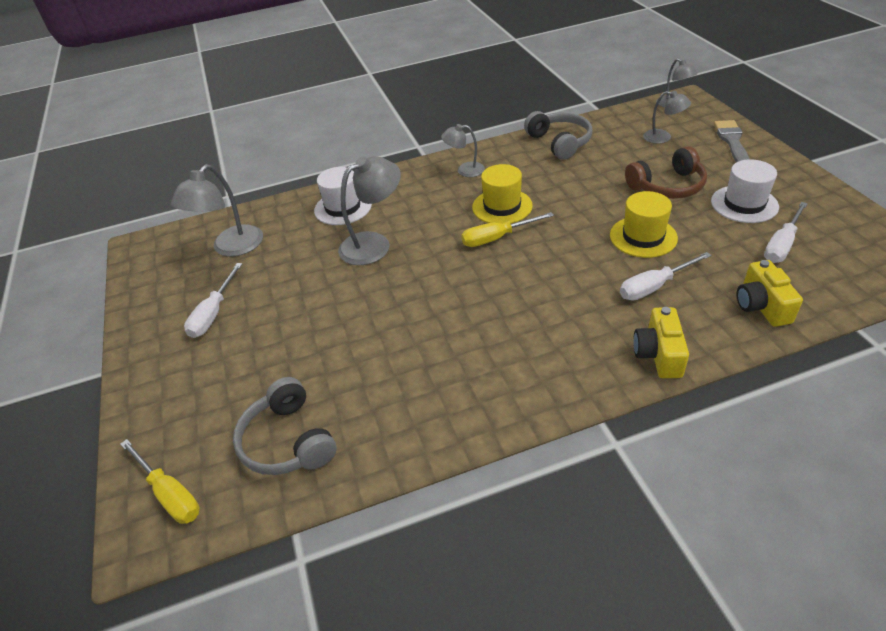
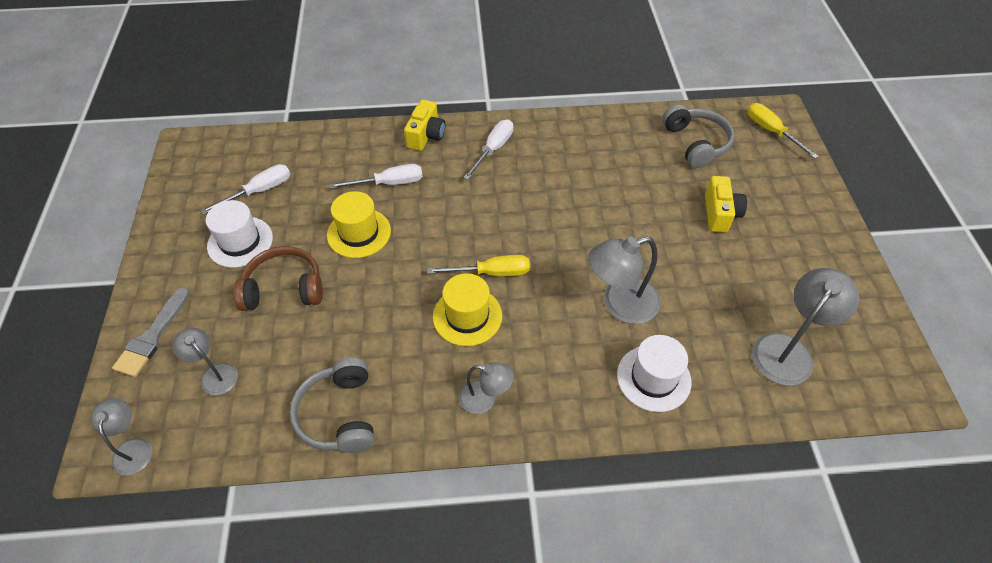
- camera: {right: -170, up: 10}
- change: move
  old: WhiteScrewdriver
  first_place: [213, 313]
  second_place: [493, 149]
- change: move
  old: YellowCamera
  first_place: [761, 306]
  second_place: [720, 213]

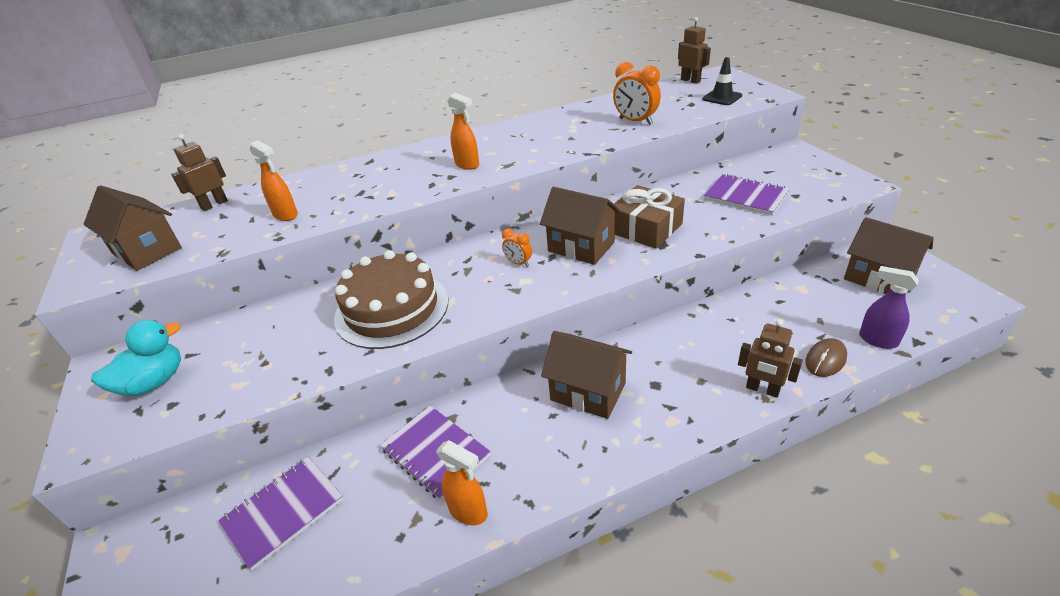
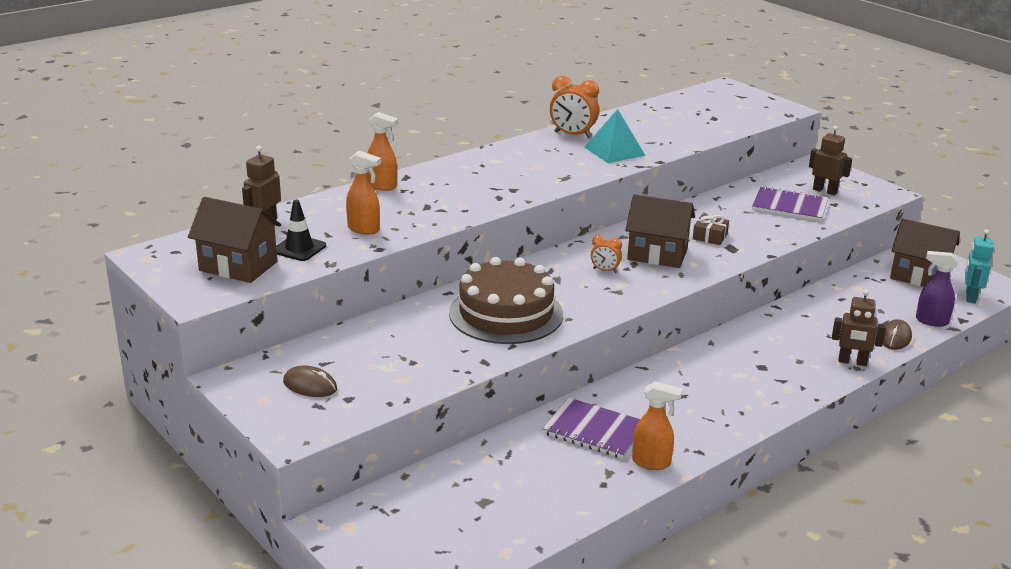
- camera: {right: -20, up: -10}
- change: delete
  old: PurpleNotebook
  first_place: [283, 512]
- change: delete
  old: BrownHouse
  first_place: [588, 392]
- change: insert
  new: TurquoisePyramid
  second_place: [614, 151]
- change: insert
  new: TurquoiseRobot
  second_place: [970, 297]
- change: move
  old: OrangeSprayBottle
  first_place: [467, 165]
  second_place: [382, 186]
- change: move
  old: OrangeClock
  first_place: [635, 121]
  second_place: [572, 135]
- change: move
  old: BrownRobot
  first_place: [690, 80]
  second_place: [825, 191]
- change: move
  old: BlackTrafficCone
  first_place: [722, 97]
  second_place: [299, 248]
- change: replace
  old: TurquoiseDuck
  new: BrownMouse
  first_place: [154, 382]
  second_place: [310, 385]
- change: resize
  old: BrownGift
  first_place: [645, 228]
  second_place: [710, 236]
  factor: 0.53

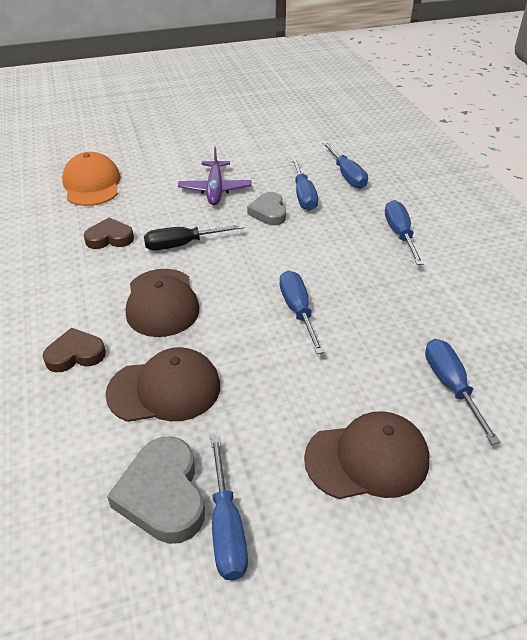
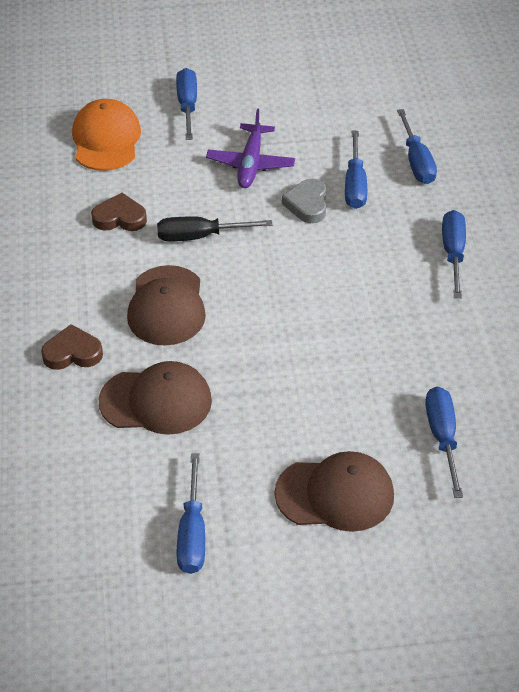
- camera: {right: 10, up: 5}
- change: delete
  old: GreyHeart
  first_place: [163, 495]
- change: move
  old: BlueScrewdriver
  first_place: [298, 311]
  second_place: [187, 106]

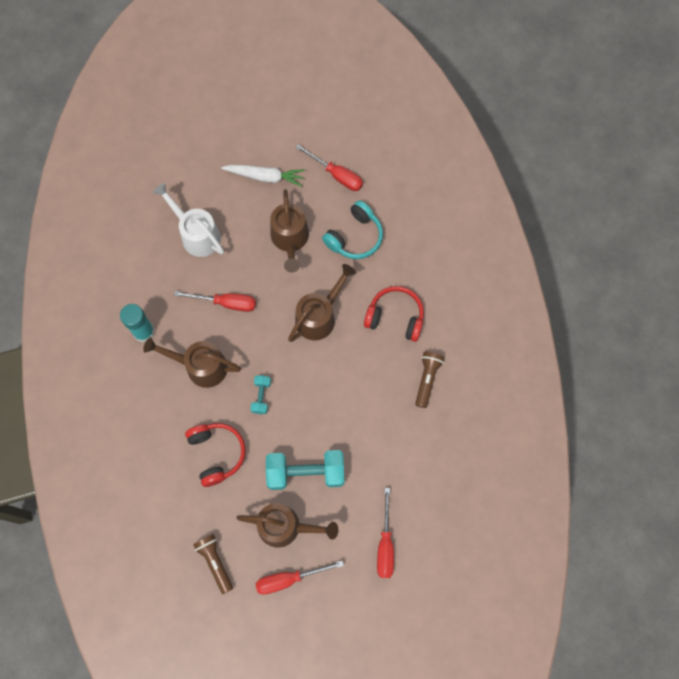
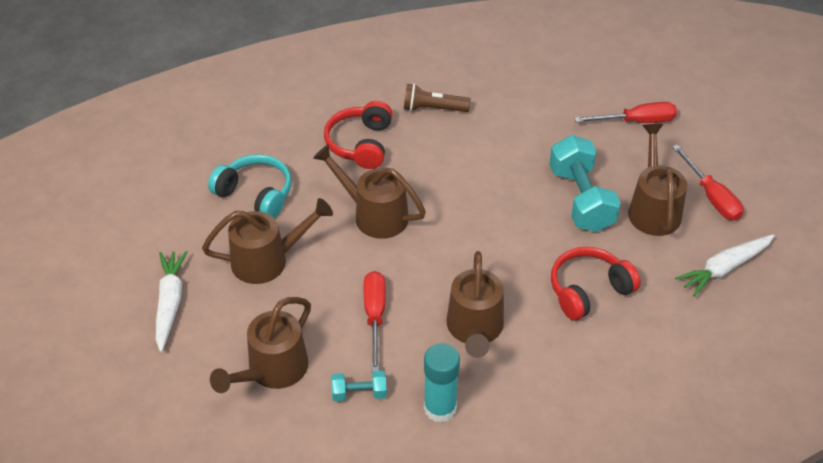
- camera: {right: -100, up: -25}
- change: delete
  old: RedScrewdriver
  first_place: [336, 175]
- change: move
  old: TurquoiseDumbbell
  first_place: [261, 396]
  second_place: [359, 393]
- change: replace
  old: BrownFlashlight
  new: WhiteCarrot
  first_place: [215, 562]
  second_place: [724, 268]
- change: recolor
  old: WhiteWateringCan
  new: BrownWateringCan
  first_place: [196, 234]
  second_place: [271, 371]

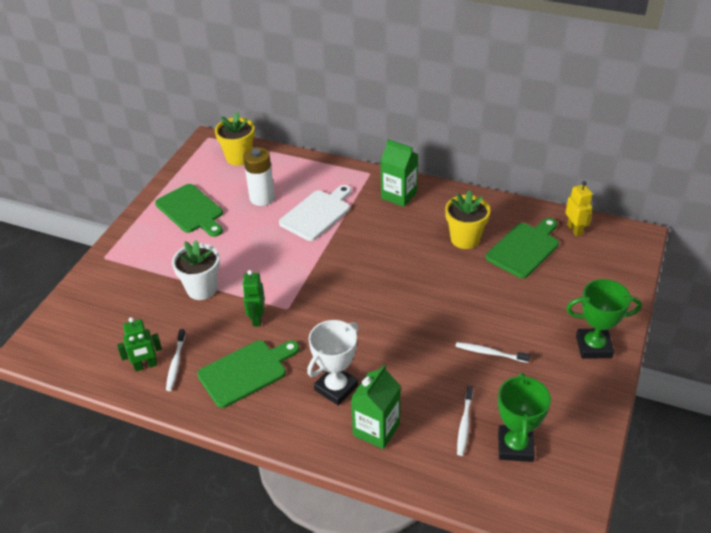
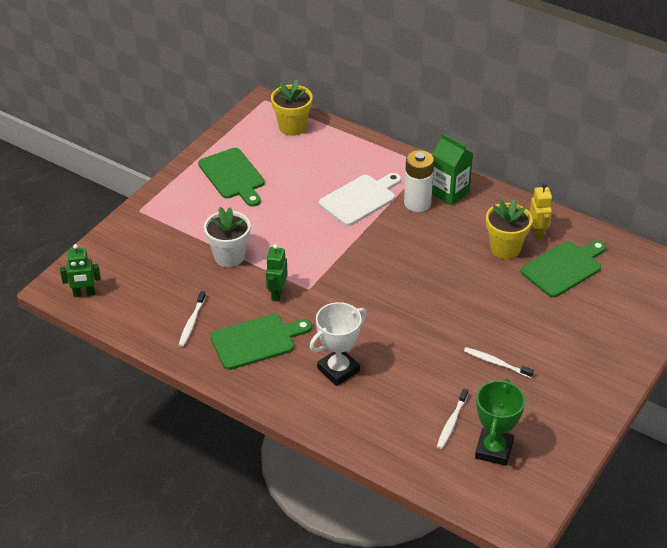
- camera: {right: 10, up: 0}
- change: delete
  old: GreenCarton
  first_place: [376, 429]
- change: delete
  old: GreenTrophy
  first_place: [593, 346]
- change: move
  old: GreenRobot
  first_place: [145, 366]
  second_place: [84, 294]
- change: move
  old: WhiteBattery
  first_place: [262, 198]
  second_place: [417, 203]
- change: move
  old: YellowRobot
  first_place: [575, 229]
  second_place: [538, 232]

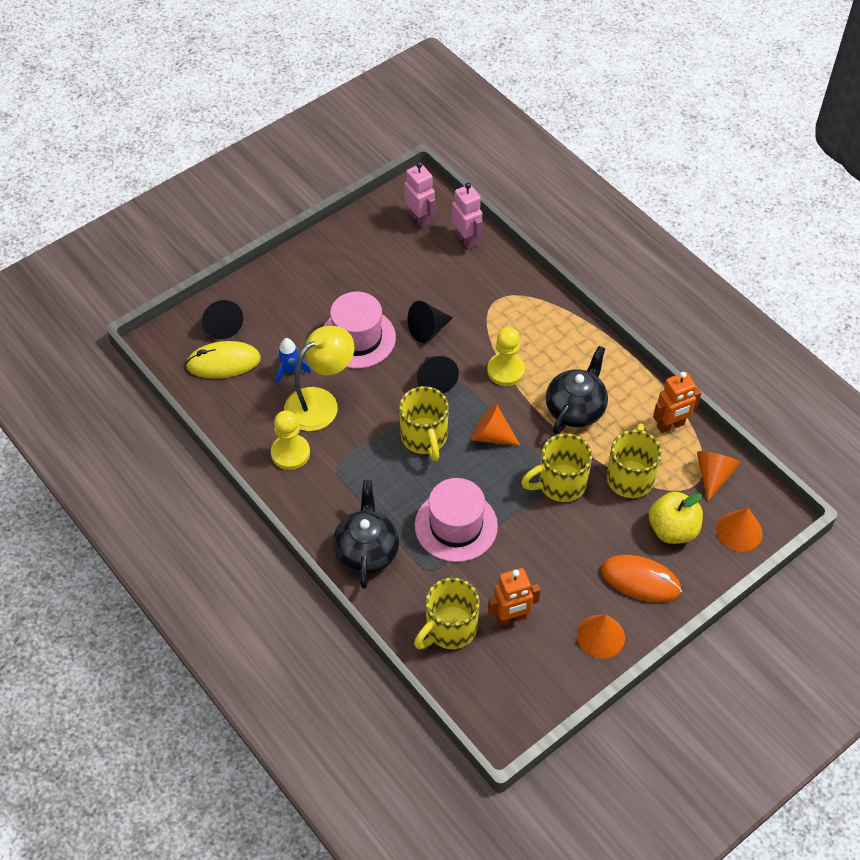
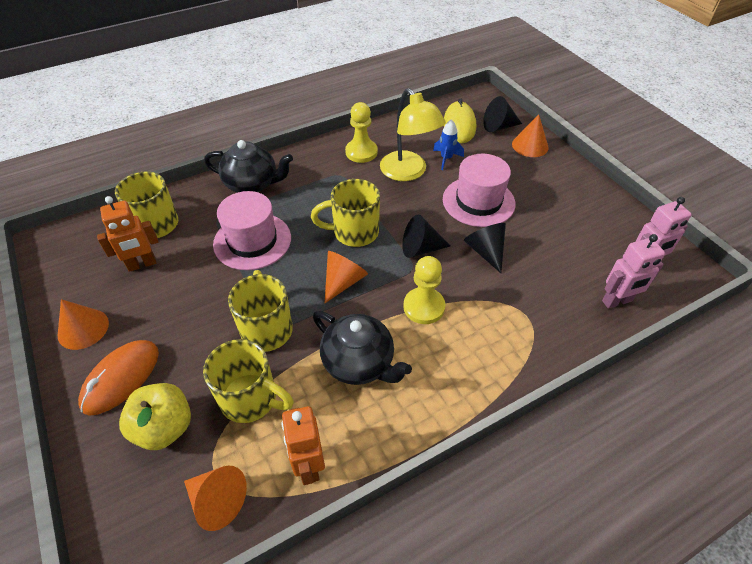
- camera: {right: 100, up: -5}
- change: move
  old: OrangeCone
  first_place: [739, 531]
  second_place: [530, 145]
- change: rotate
  old: OrangeRobot
  first_place: [511, 618]
  second_place: [142, 264]
  degrees: -105

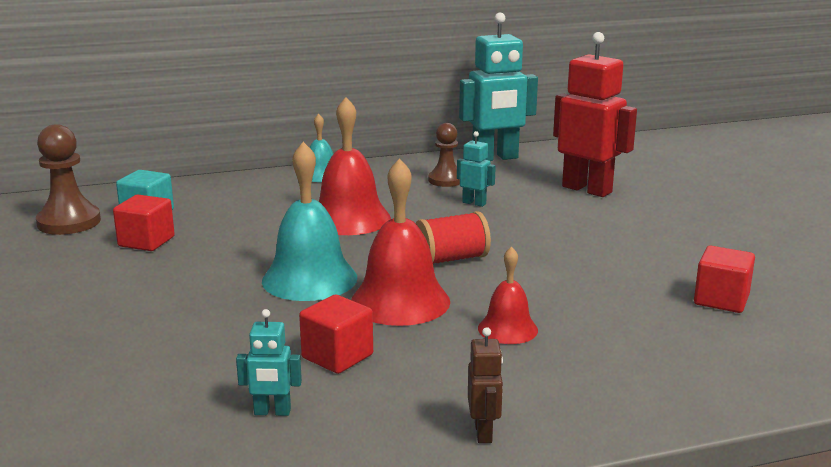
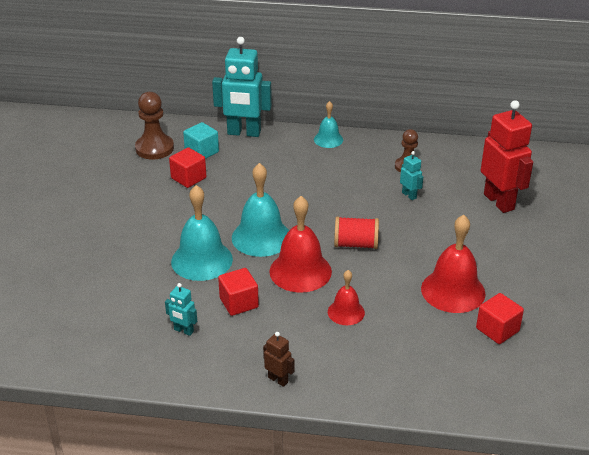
- camera: {right: 25, up: 15}
- change: insert
  new: TurquoiseBell
  second_place: [202, 260]
- change: move
  old: RedBell
  first_place: [349, 218]
  second_place: [453, 291]
- change: move
  old: TurquoiseRobot
  first_place: [495, 158]
  second_place: [244, 133]
- change: rotate
  old: BrownRobot
  first_place: [484, 433]
  second_place: [278, 380]
  degrees: -75

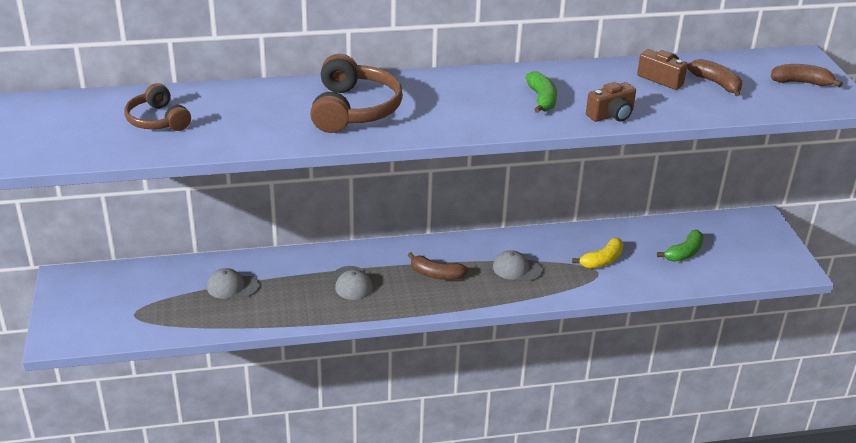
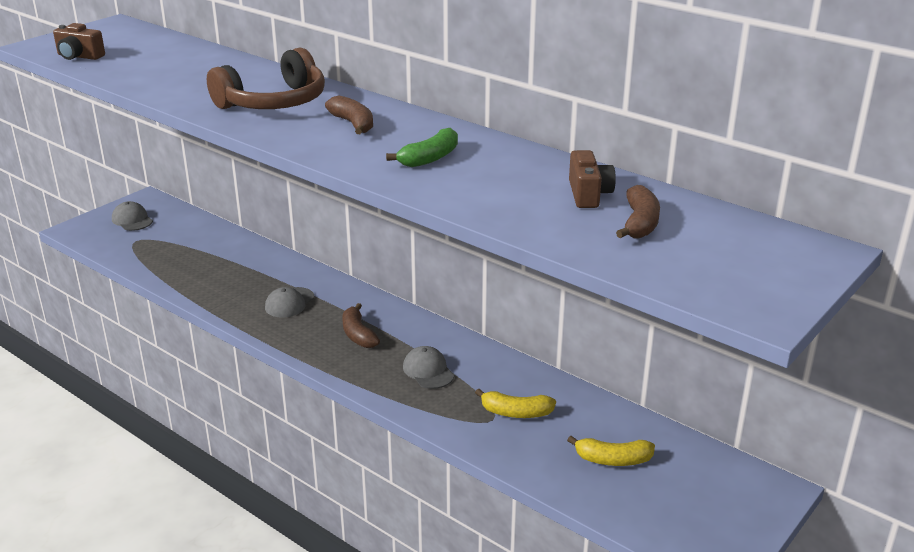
- camera: {right: 50, up: -5}
- change: delete
  old: BrownHeadphones
  first_place: [157, 120]
- change: move
  old: GreyCap
  first_place: [232, 286]
  second_place: [132, 220]
- change: move
  old: BrownCamera
  first_place: [611, 115]
  second_place: [79, 56]
- change: move
  old: BrownBanana
  first_place: [801, 82]
  second_place: [353, 124]
- change: recolor
  old: GreenBanana
  new: YellowBanana
  first_place: [684, 253]
  second_place: [613, 460]

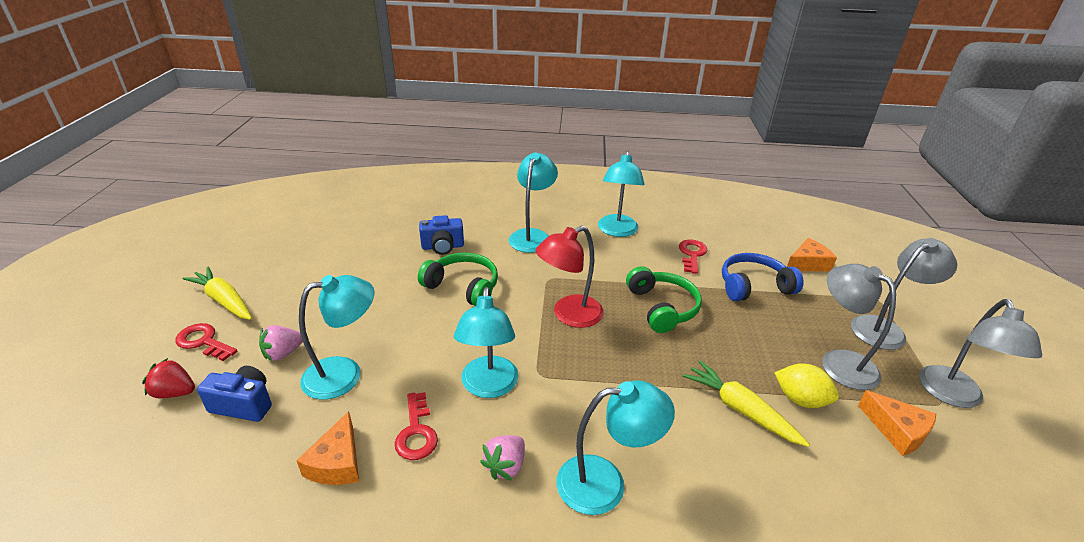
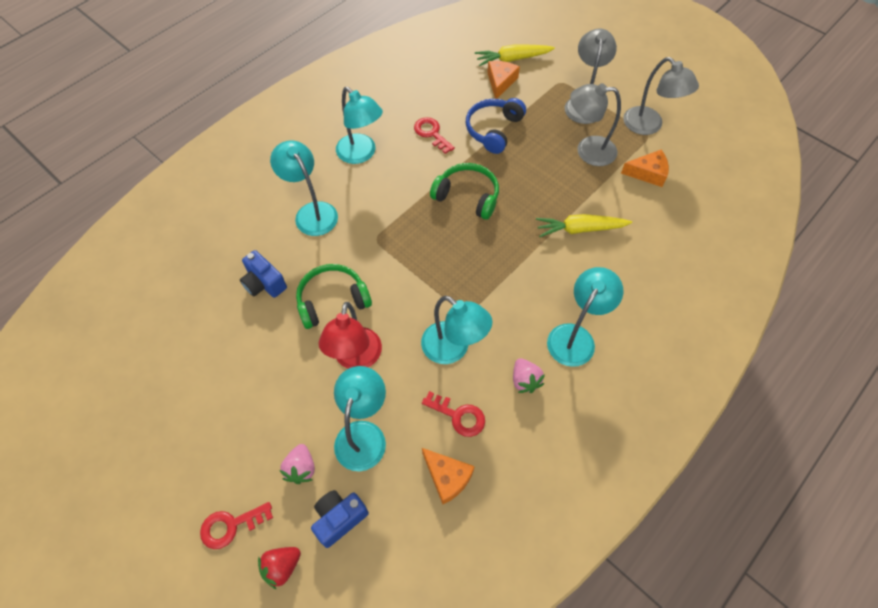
- camera: {right: -50, up: 25}
- change: delete
  old: YellowLemon
  first_place: [800, 399]
- change: move
  old: YellowCarrot
  first_place: [224, 300]
  second_place: [512, 59]
- change: move
  old: RedLamp
  first_place: [569, 315]
  second_place: [356, 358]
- change: rotate
  old: BlueCamera
  first_place: [442, 247]
  second_place: [264, 283]
  degrees: 105

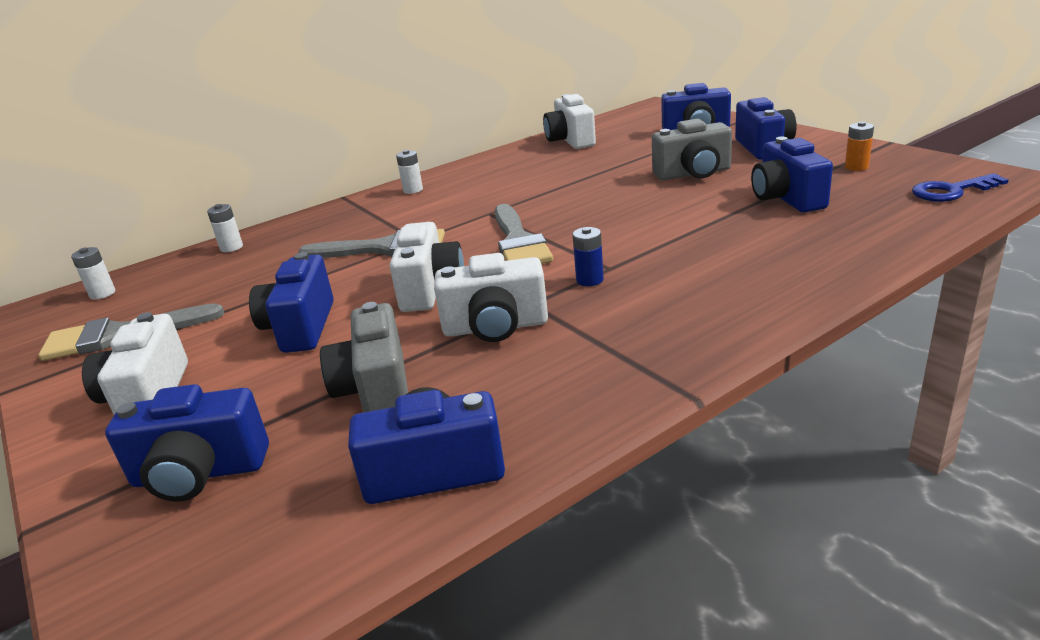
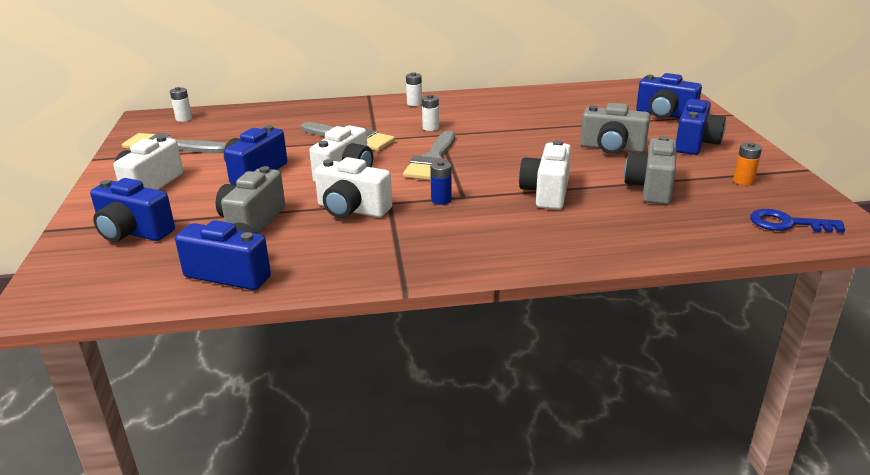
- camera: {right: 25, up: 0}
- change: move
  old: WhiteBattery
  first_place: [231, 247]
  second_place: [430, 128]
- change: move
  old: WhiteCamera
  first_place: [570, 141]
  second_place: [546, 193]
- change: recolor
  old: BlueCamera
  new: GreyCamera
  first_place: [786, 198]
  second_place: [651, 188]

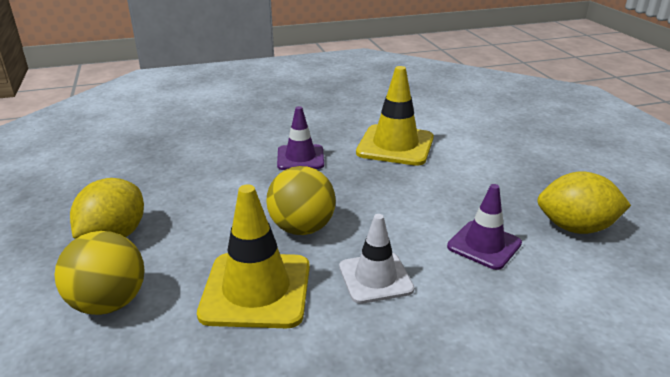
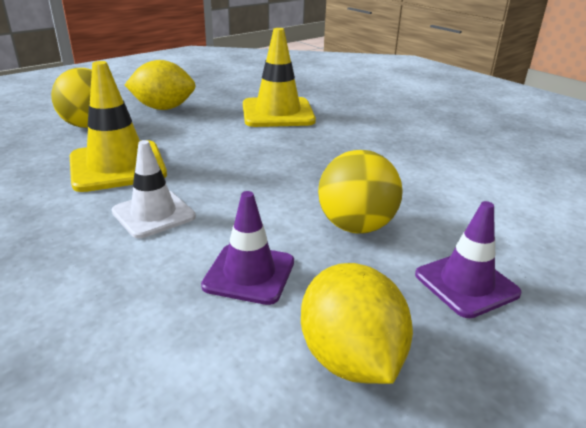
- camera: {right: 65, up: 0}
- change: move
  old: YellowBall
  first_place: [302, 228]
  second_place: [356, 226]
- change: move
  old: PurpleTrafficCone
  first_place: [300, 158]
  second_place: [466, 284]
- change: move
  old: YellowTrafficCone
  first_place: [395, 145]
  second_place: [277, 113]

